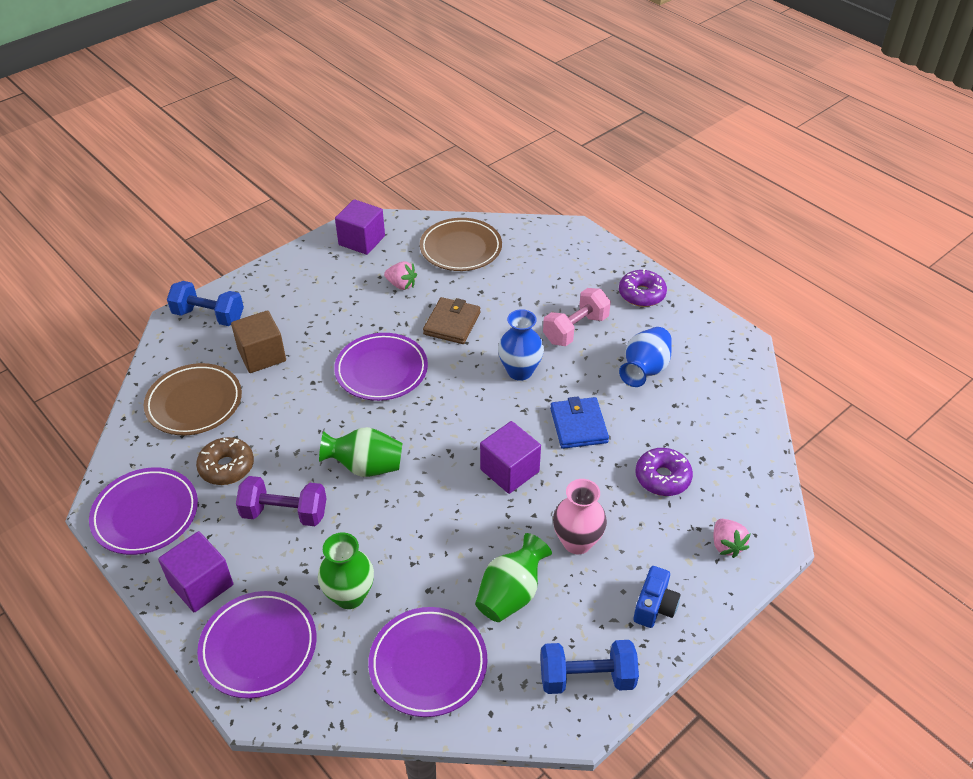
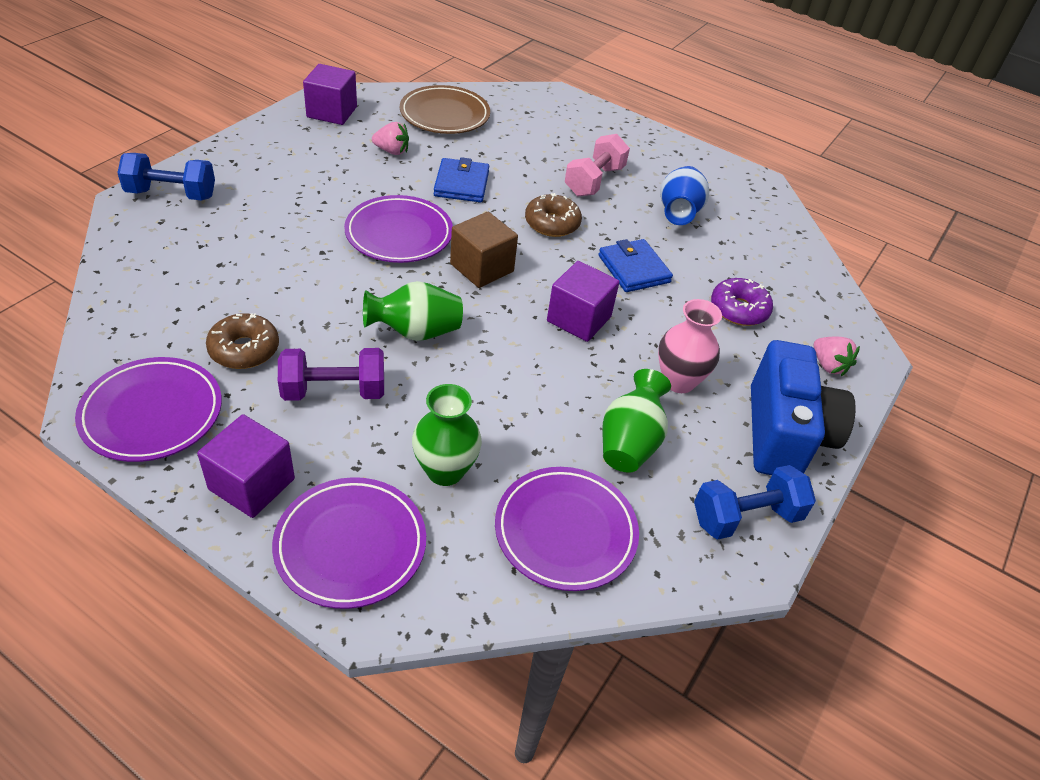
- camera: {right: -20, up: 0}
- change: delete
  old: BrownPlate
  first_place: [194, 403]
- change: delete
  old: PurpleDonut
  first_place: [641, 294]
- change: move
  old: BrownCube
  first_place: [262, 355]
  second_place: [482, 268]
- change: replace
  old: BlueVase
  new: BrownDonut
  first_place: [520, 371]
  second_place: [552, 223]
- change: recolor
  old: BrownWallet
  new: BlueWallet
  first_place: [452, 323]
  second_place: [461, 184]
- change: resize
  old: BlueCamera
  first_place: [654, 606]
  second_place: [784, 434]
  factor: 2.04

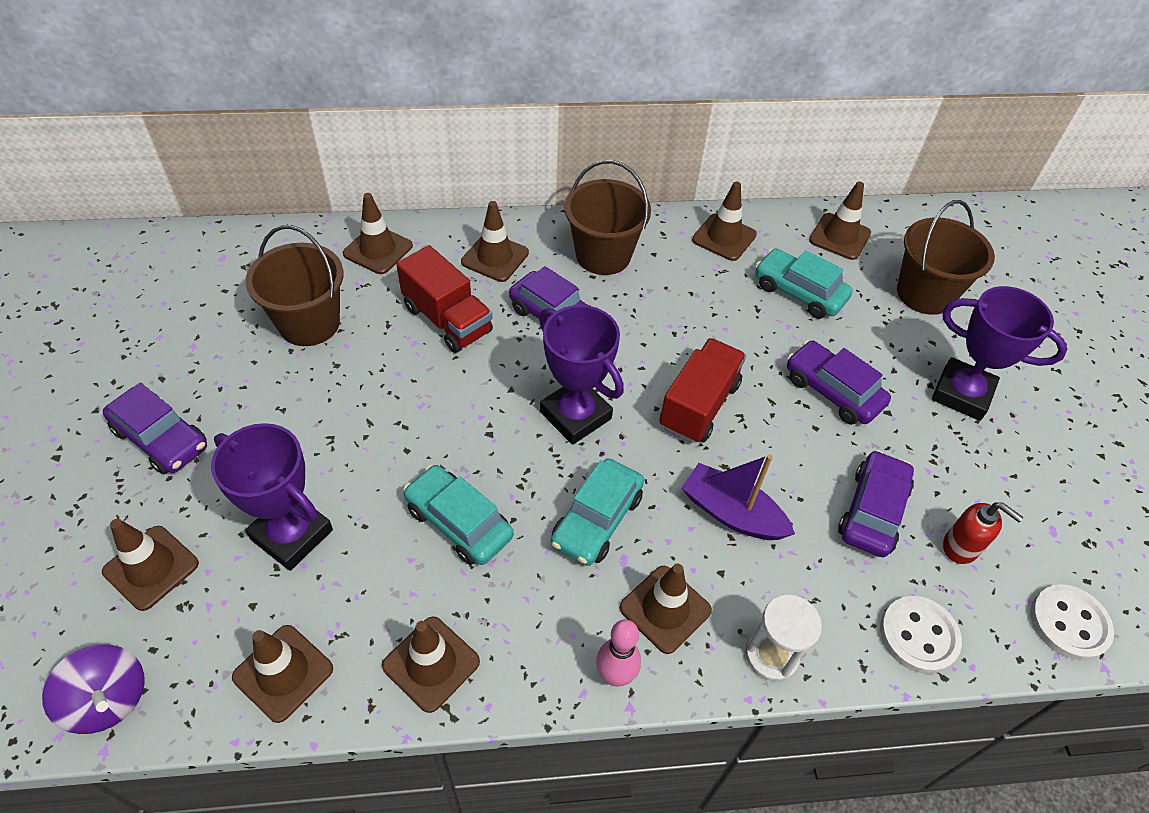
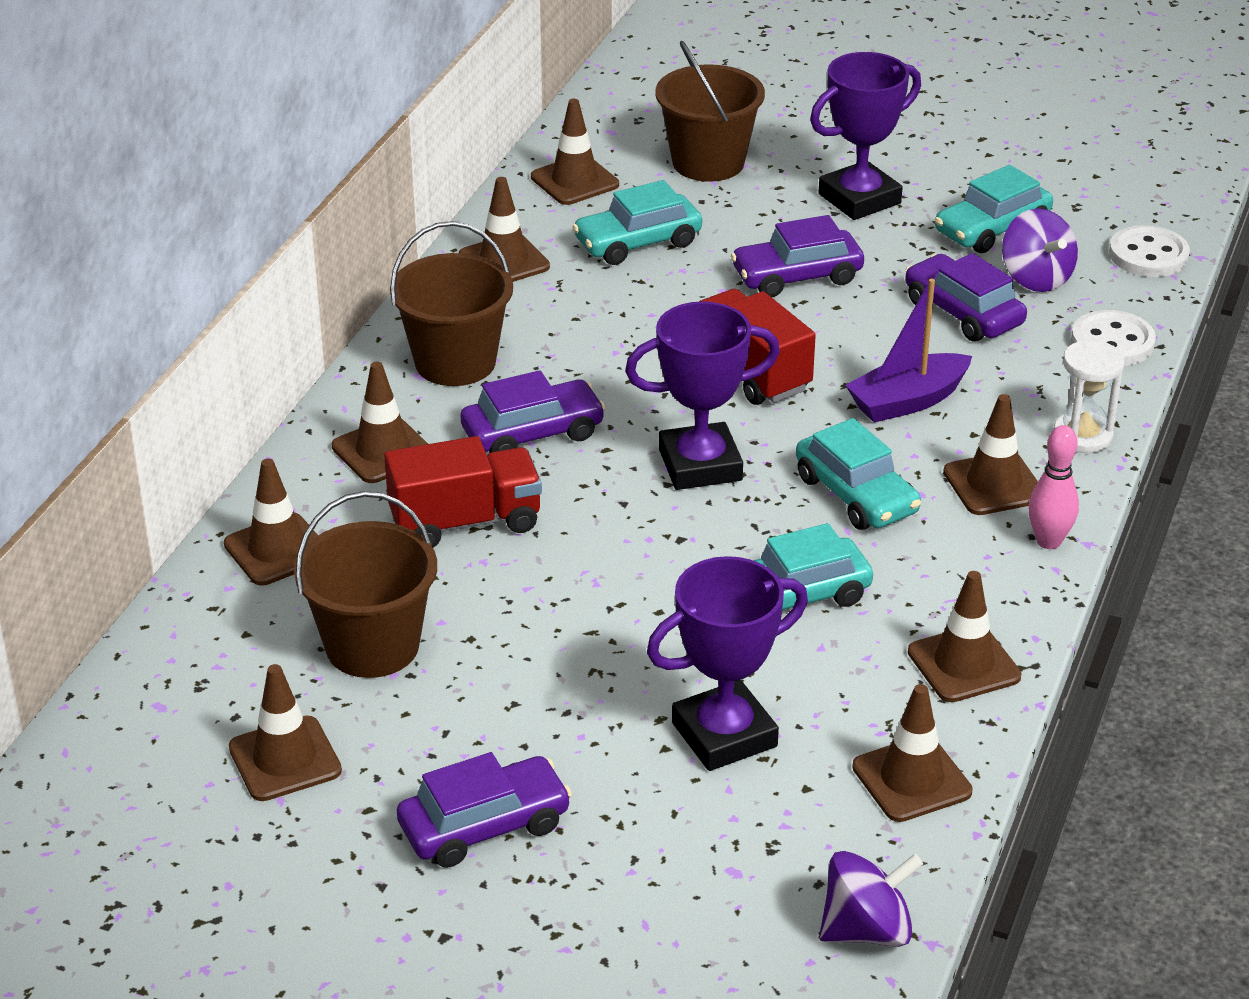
- camera: {right: -60, up: -15}
- change: insert
  new: TurquoiseCar
  second_place: [992, 229]
- change: move
  old: BrownTrafficCone
  first_place: [151, 568]
  second_place: [285, 759]
- change: replace
  old: RedSoapDispenser
  new: PurpleSpinningTop
  first_place: [961, 547]
  second_place: [1036, 278]

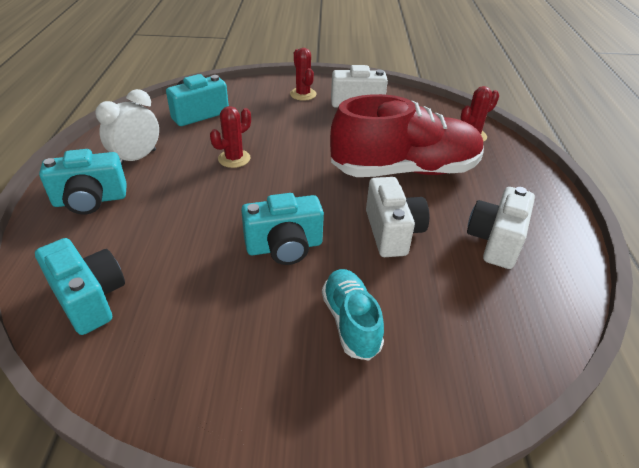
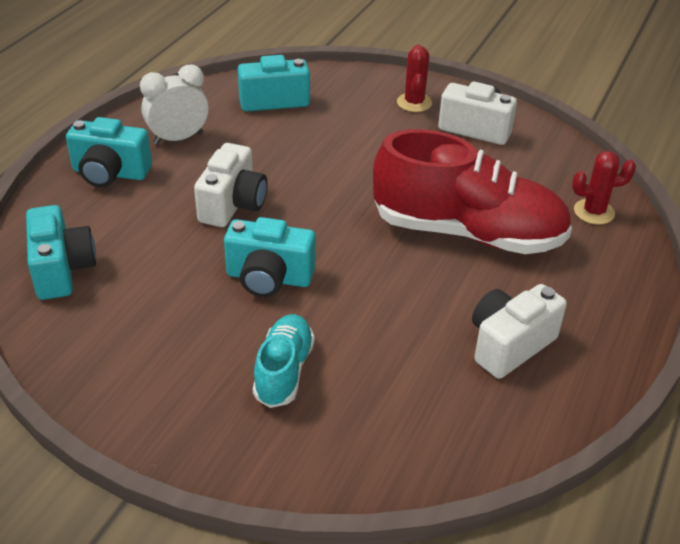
- camera: {right: 25, up: 0}
- change: delete
  old: RedCactus
  first_place: [234, 159]
- change: move
  old: WhiteCamera
  first_place: [392, 232]
  second_place: [233, 205]

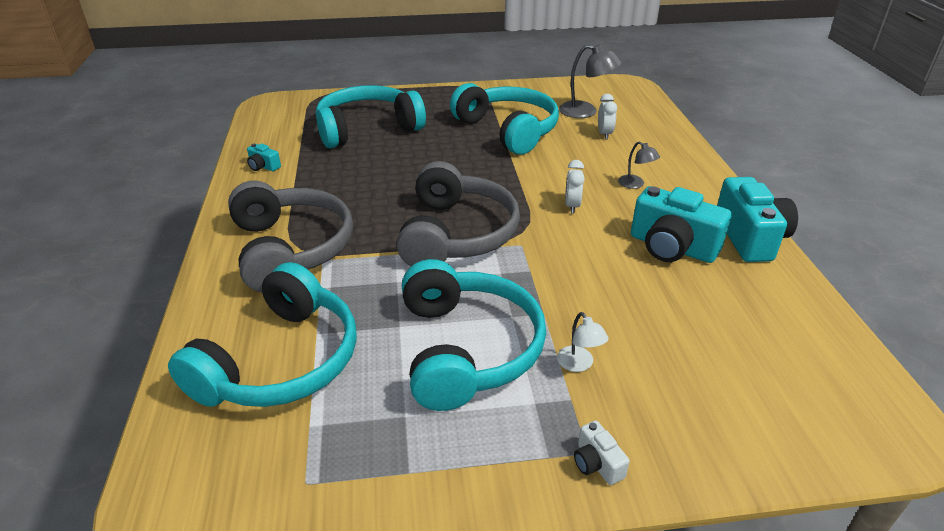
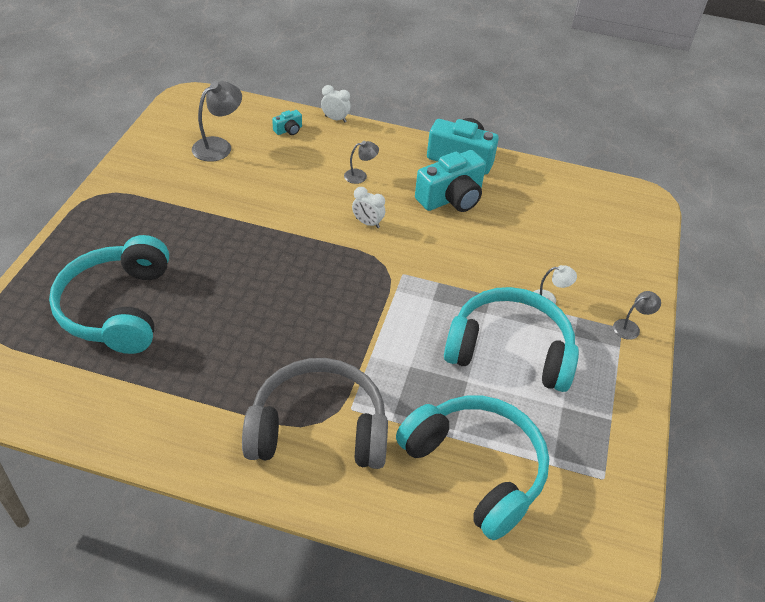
- camera: {right: -70, up: 10}
- change: delete
  old: GreyHeadphones
  first_place: [456, 234]
- change: delete
  old: TurquoiseHeadphones
  first_place: [507, 130]
- change: move
  old: TurquoiseCamera
  first_place: [263, 166]
  second_place: [288, 130]
- change: move
  old: WhiteClock
  first_place: [604, 134]
  second_place: [335, 119]
- change: replace
  old: WhiteCamera
  new: GreyLamp
  first_place: [597, 463]
  second_place: [631, 327]

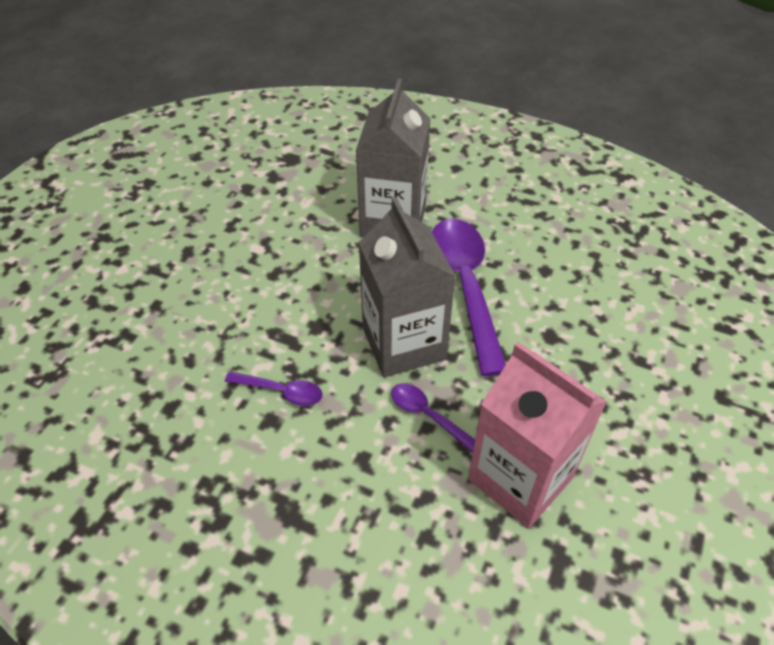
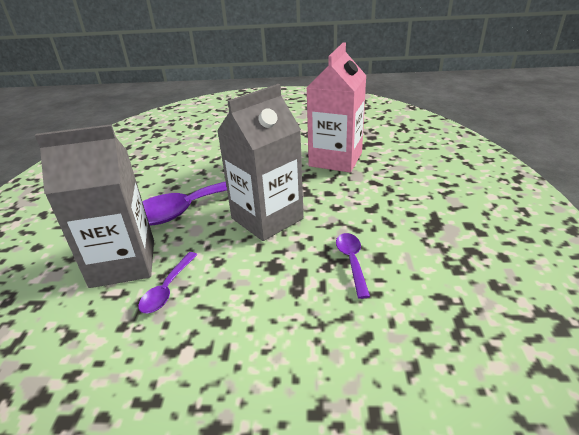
- camera: {right: -110, up: -15}
- change: move
  old: PurpleSpoon
  first_place: [427, 415]
  second_place: [167, 289]

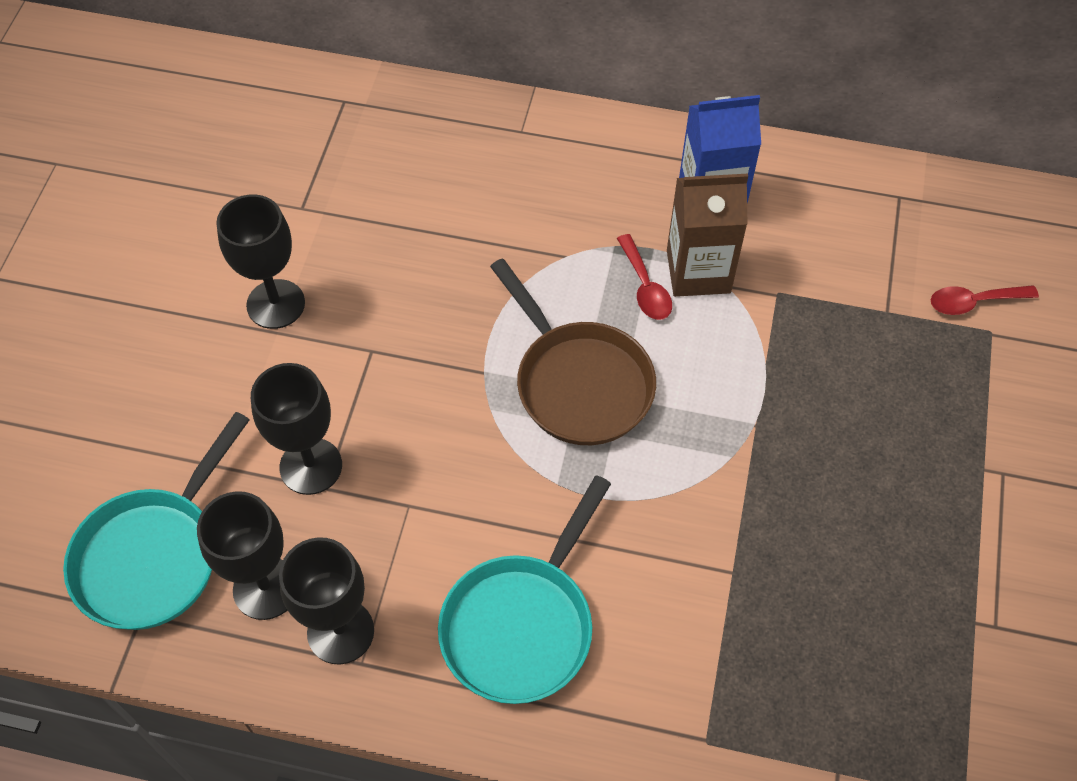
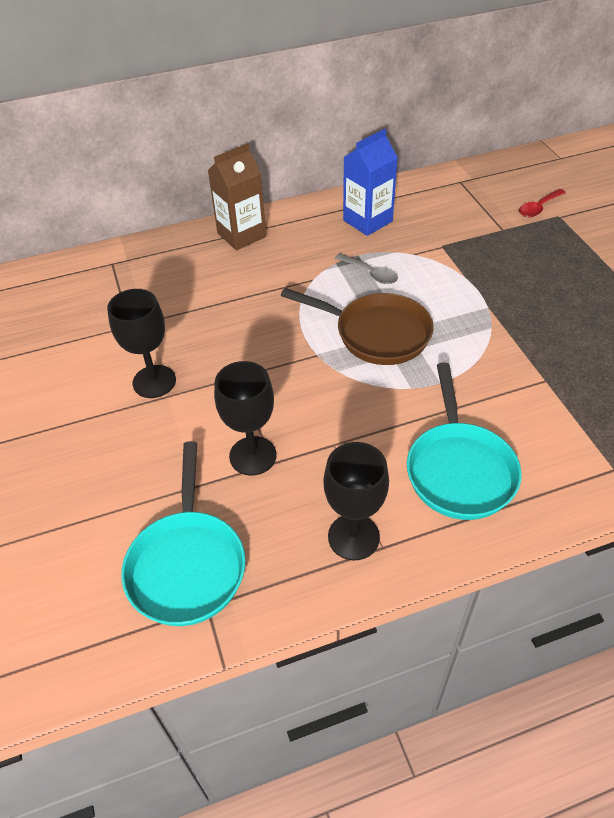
- camera: {right: -30, up: -10}
- change: delete
  old: BlackGoblet
  first_place: [266, 588]
- change: move
  old: BrownCarton
  first_place: [698, 271]
  second_place: [241, 235]
- change: recolor
  old: RedSpoon
  new: GreySpoon
  first_place: [645, 287]
  second_place: [370, 273]

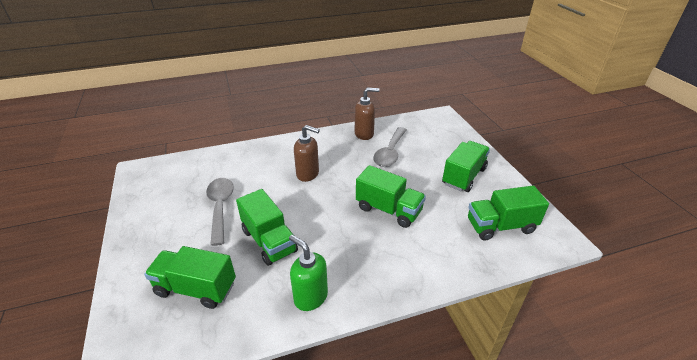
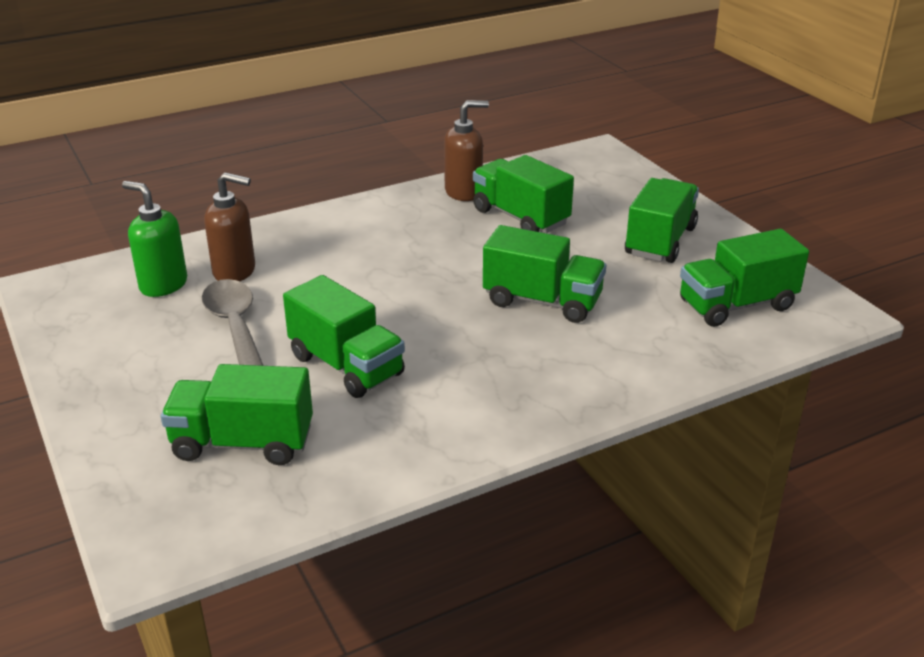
- camera: {right: -10, up: -5}
- change: move
  old: GreenSoapDispenser
  first_place: [310, 297]
  second_place: [163, 285]
- change: move
  old: BrownSoapDispenser
  first_place: [308, 174]
  second_place: [235, 272]
- change: replace
  old: GreySpoon
  new: GreenTruck
  first_place: [390, 153]
  second_place: [520, 217]

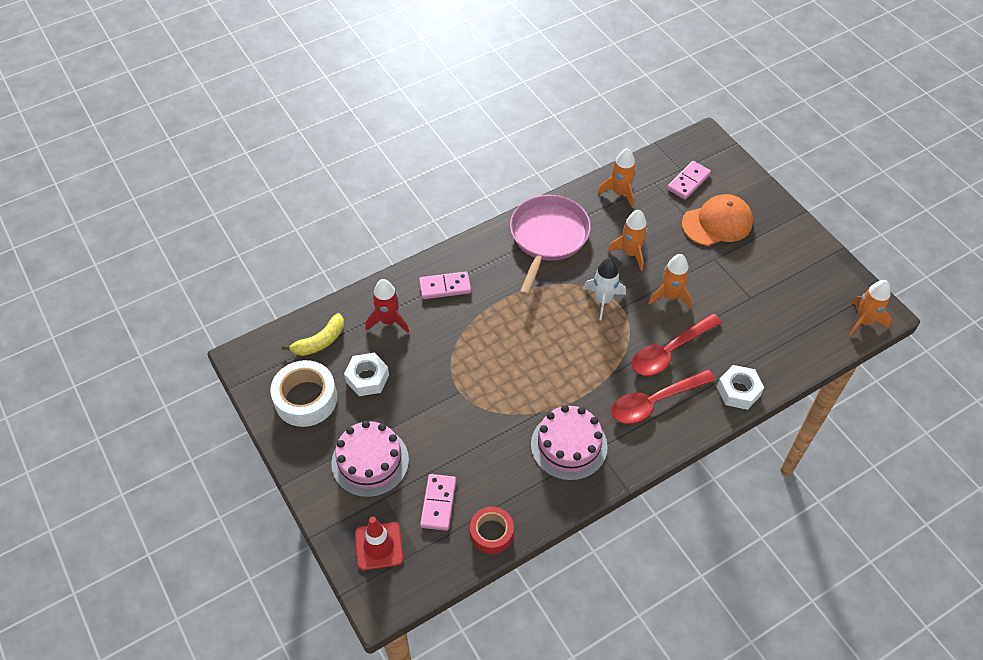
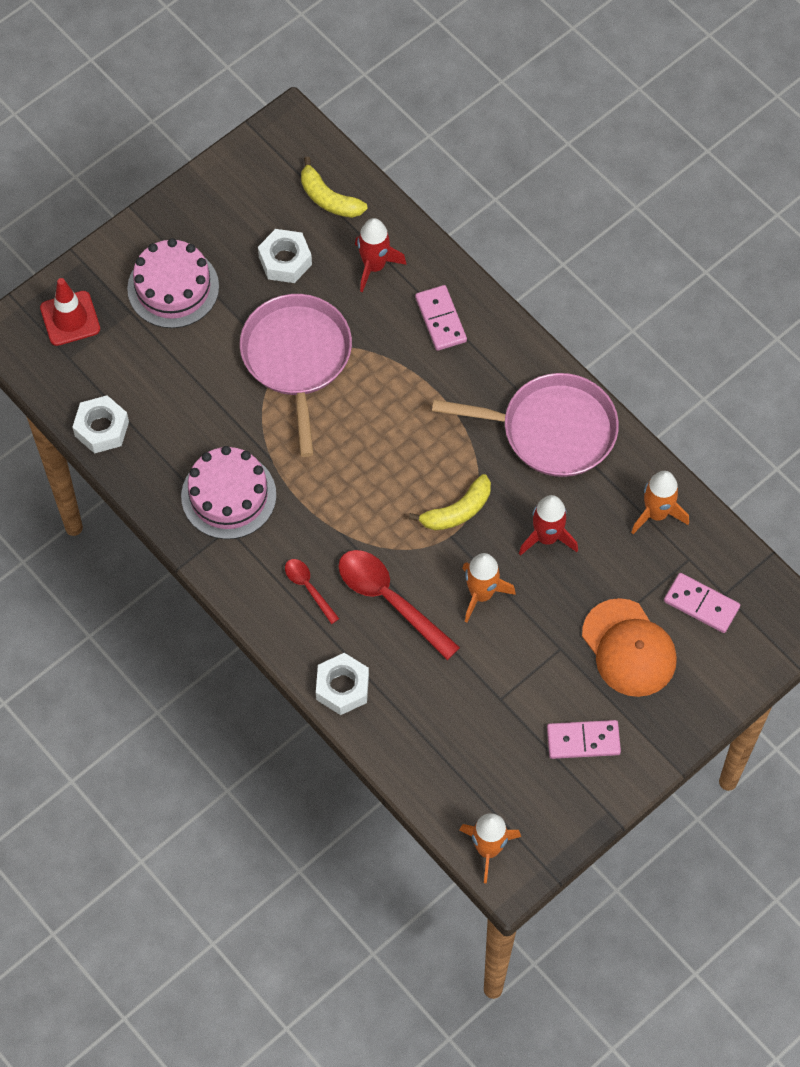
- camera: {right: 80, up: 10}
- change: delete
  old: WhiteTape
  first_place: [306, 399]
- change: insert
  new: PinkPan
  second_place: [297, 358]
- change: move
  old: PinkDomino
  first_place: [438, 503]
  second_place: [583, 741]
- change: replace
  old: RedTape
  new: WhiteNut
  first_place: [491, 533]
  second_place: [101, 429]
- change: replace
  old: WhiteRocket
  new: YellowBanana
  first_place: [603, 300]
  second_place: [457, 511]
- change: recolor
  old: OrangeRocket
  new: RedRocket
  first_place: [630, 253]
  second_place: [547, 537]
- change: resize
  old: RedSpoon
  first_place: [655, 402]
  second_place: [308, 588]
  factor: 0.53

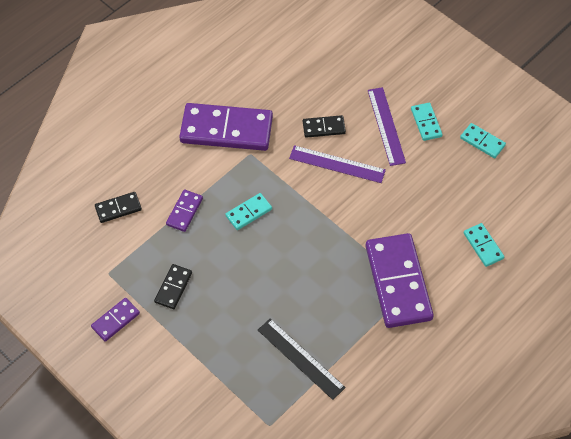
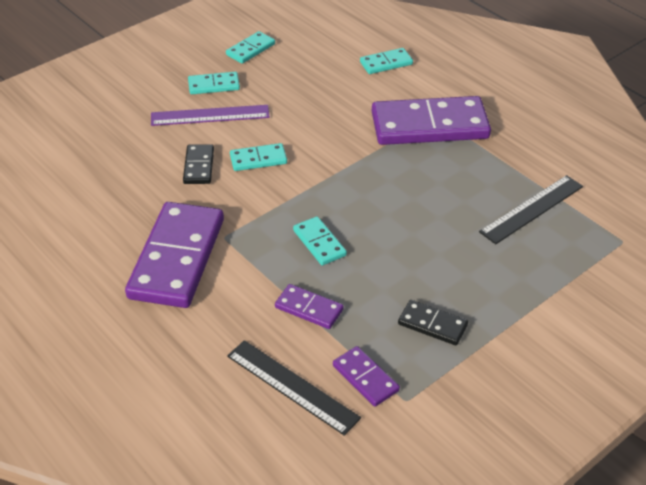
- camera: {right: -85, up: -15}
- change: move
  old: PurpleDomino
  first_place: [115, 320]
  second_place: [365, 378]
- change: replace
  old: BlackDomino
  new: BlackRuler
  first_place: [118, 208]
  second_place: [292, 386]
- change: replace
  old: PurpleRuler
  new: TurquoiseDomino
  first_place: [337, 164]
  second_place: [258, 159]

